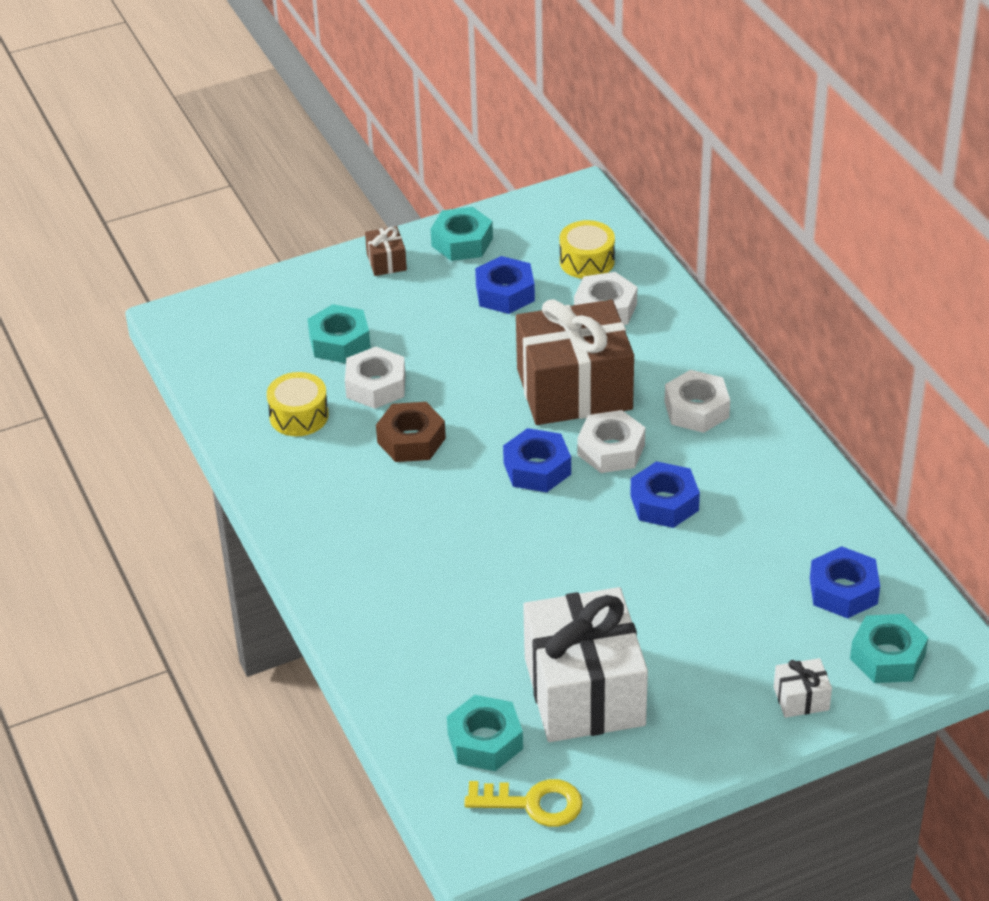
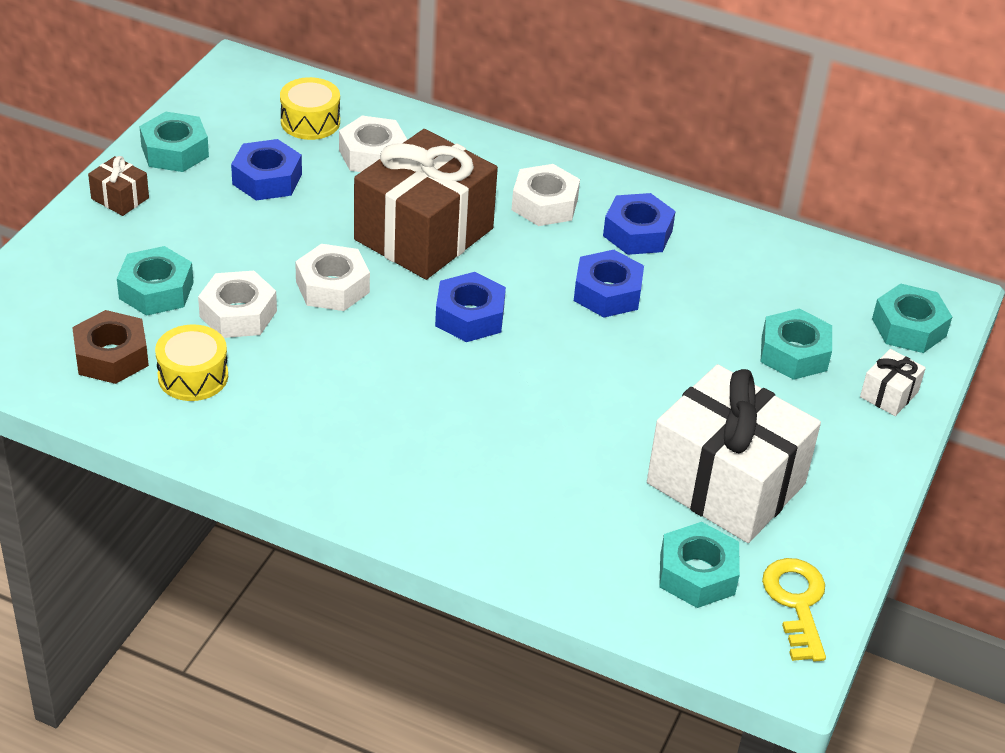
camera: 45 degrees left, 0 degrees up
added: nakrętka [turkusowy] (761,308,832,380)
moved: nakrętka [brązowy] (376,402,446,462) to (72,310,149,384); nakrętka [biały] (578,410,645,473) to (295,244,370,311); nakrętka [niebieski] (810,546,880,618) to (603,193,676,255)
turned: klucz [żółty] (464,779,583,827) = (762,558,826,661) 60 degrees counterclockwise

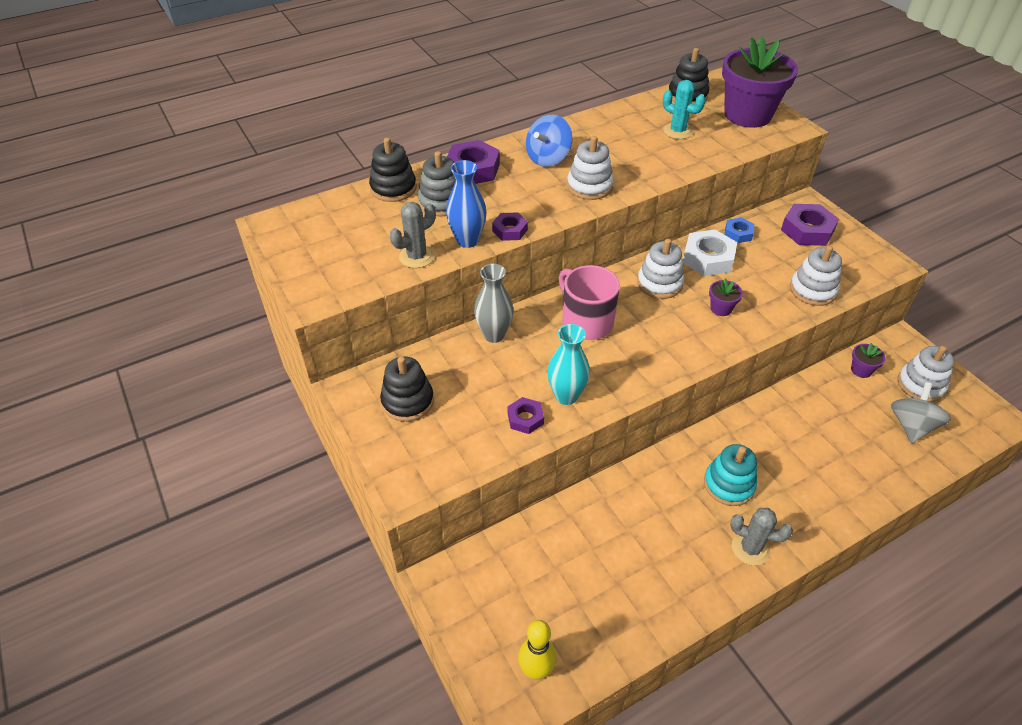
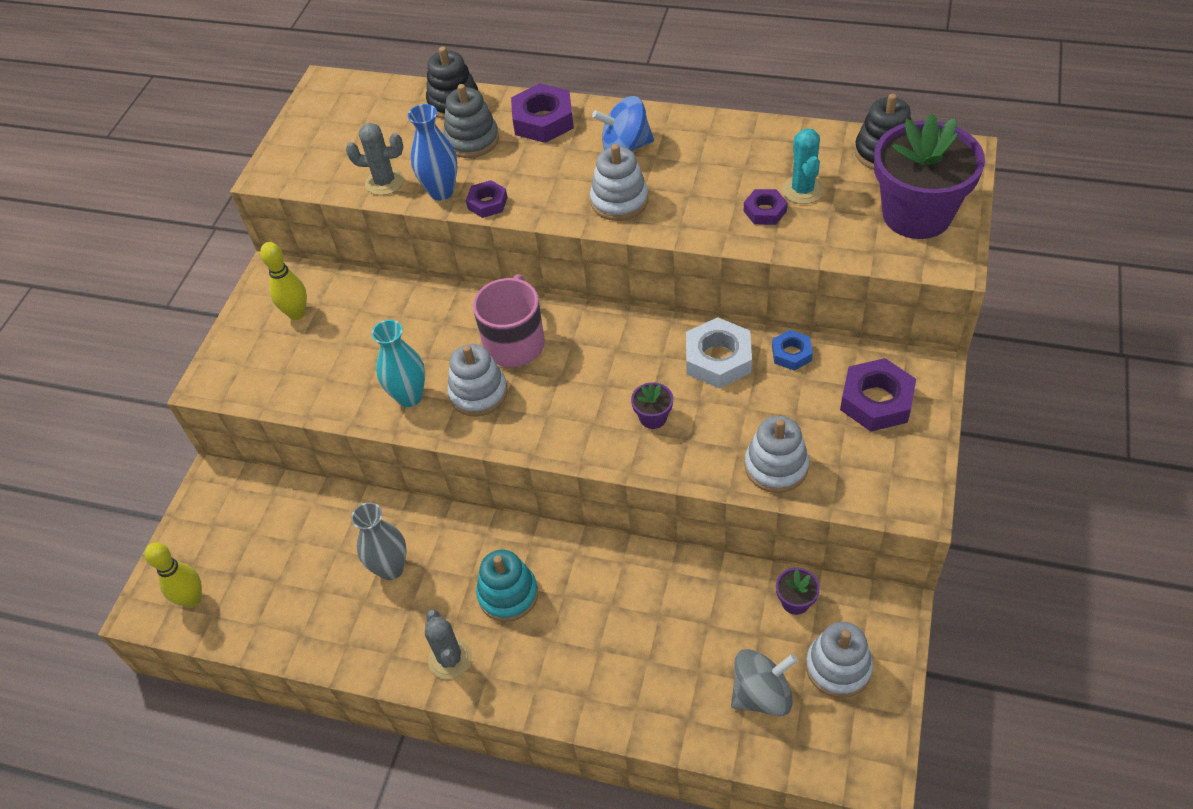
camera: 50 degrees right, 5 degrees up
moved: zabawka nakładanka [biały] (637,239,684,299) to (447,344,508,417); wazon [szary] (474,264,514,343) to (351,502,407,580); nakrętka [fioletowy] (508,397,544,434) to (744,189,788,225)
replaced: zabawka nakładanka [czarny] (380,357,434,422) to kręgiel [żółty] (260,242,307,320)

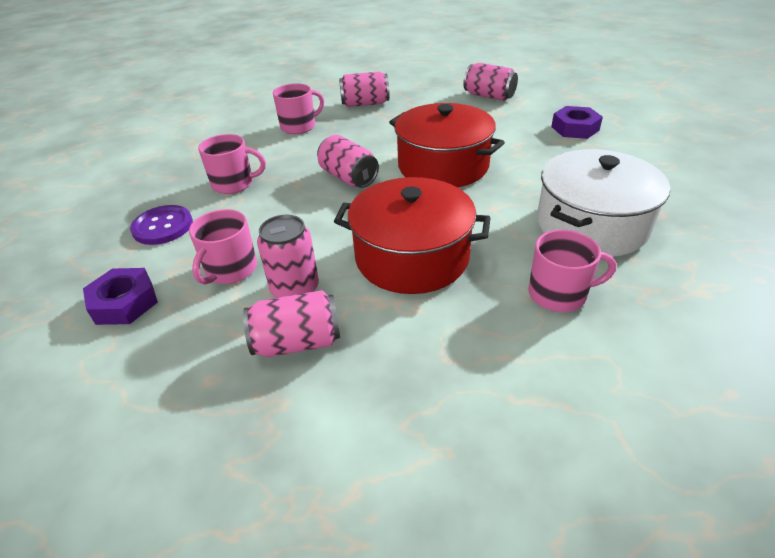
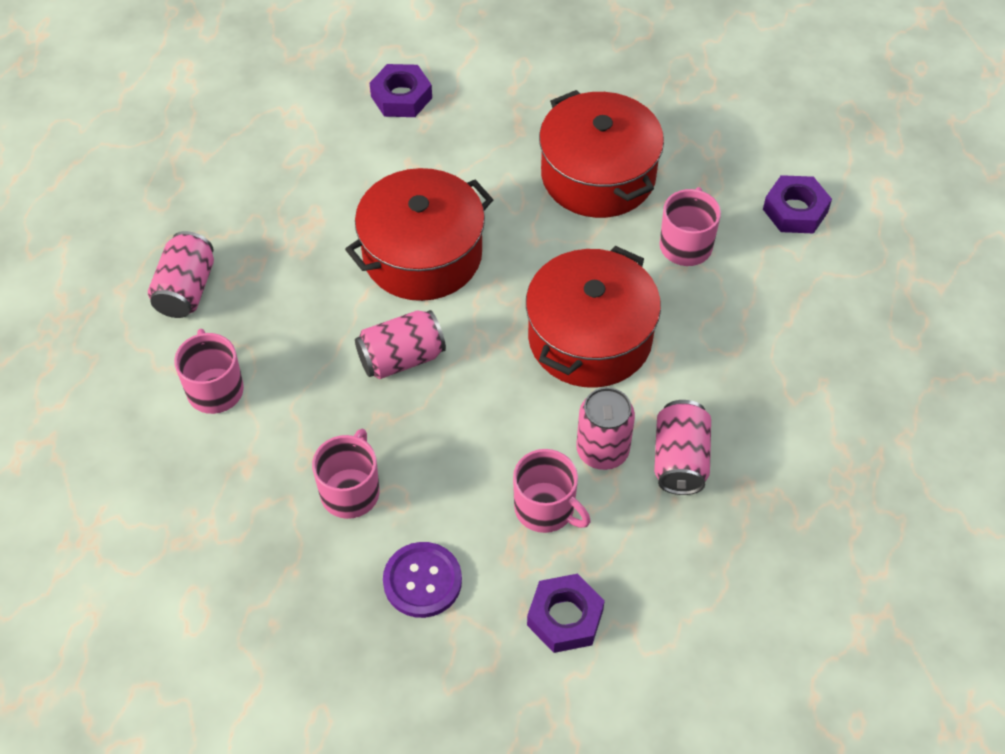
camera: 75 degrees left, 15 degrees up
removed: puszka [różowy] (463,63,518,101)
added: nakrętka [fioletowy] (763,175,832,234)
recoloured: garnek [biały] (537,149,670,257) to garnek [czerwony] (539,90,664,218)

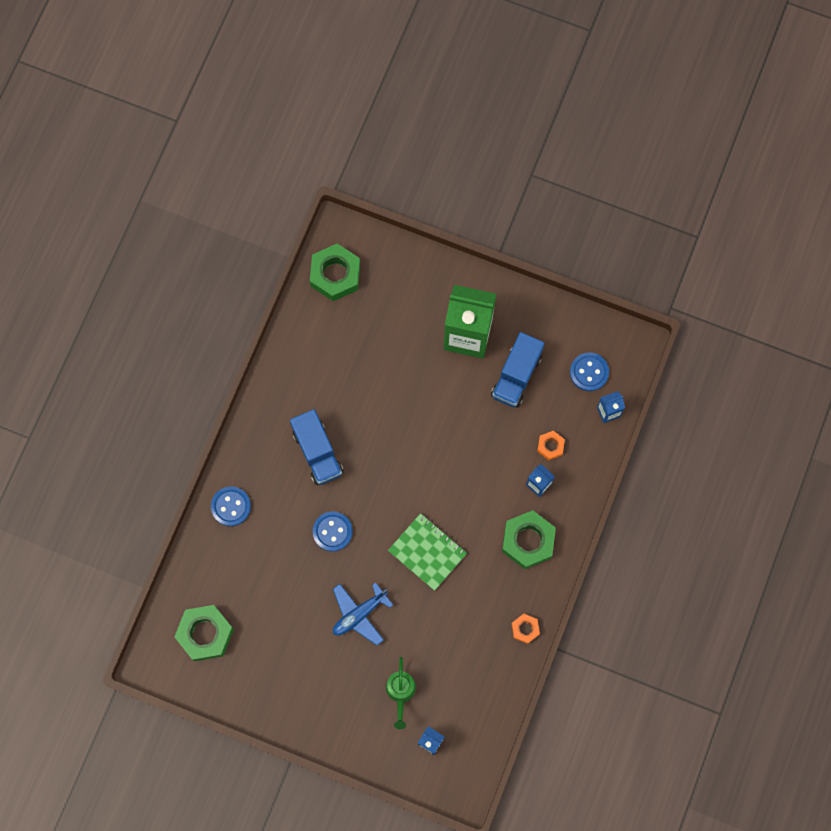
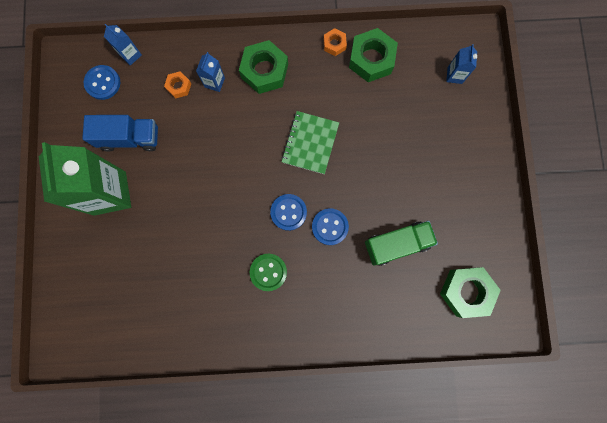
camera: 115 degrees left, 5 degrees up
removed: samolot [niebieski] (333,582,393,646); konewka [zielony] (386,657,416,729)
added: ciężarówka [zielony] (365,221,438,266)
moved: nakrętka [zielony] (310,244,360,301) to (349,28,398,82); guzik [niebieski] (211,486,251,526) to (270,194,307,231)
replaced: ciężarówka [niebieski] (290,409,344,485) to guzik [zielony] (250,254,287,291)

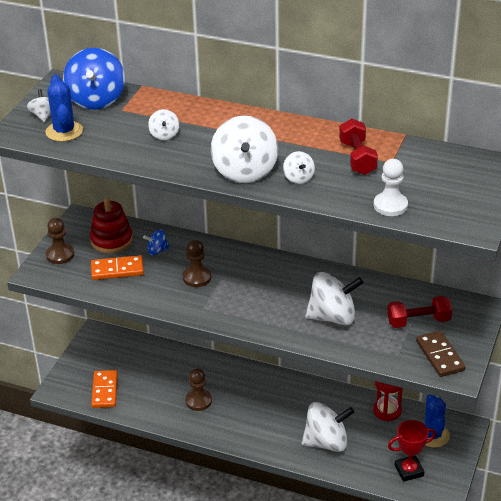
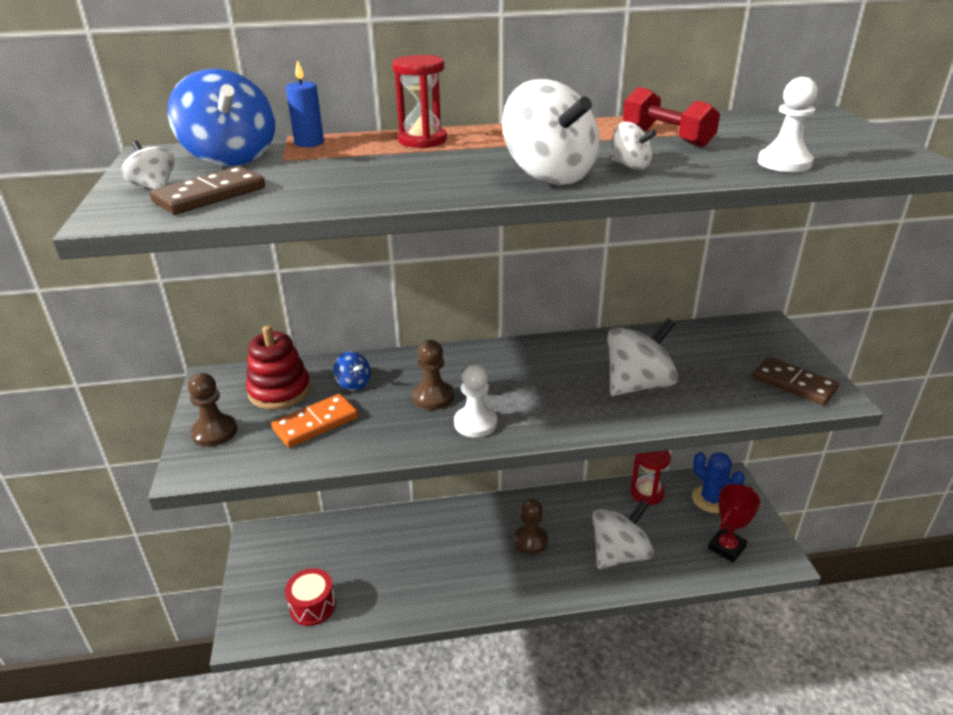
camera: 30 degrees left, 5 degrees down
removed: bączek [biały] (148,109,179,140); hantel [czerwony] (387,296,452,328)
added: klepsydra [czerwony] (392,55,447,148); świeca [niebieski] (286,60,324,147); pionek [biały] (454,364,497,438)
moved: pionek [brązowy] (185,368,212,411) to (514,499,548,554)
replaced: kaktus [niebieski] (45,75,83,142) to kostka domina [brązowy] (150,166,265,215); kostka domina [pomarańczowy] (91,370,118,408) to bęben [czerwony] (285,568,336,626)
turned: bączek [niebieski] (143,229,170,255) = (333,352,371,391) 90 degrees counterclockwise

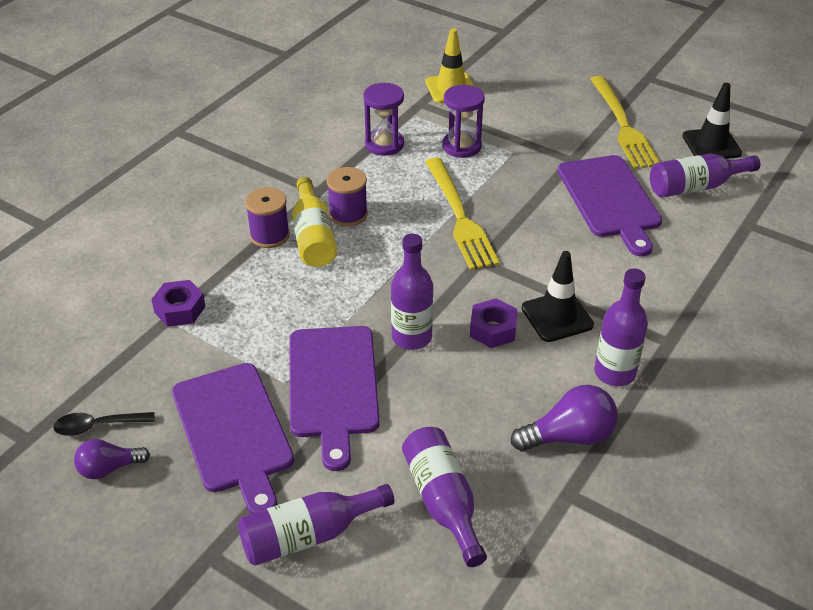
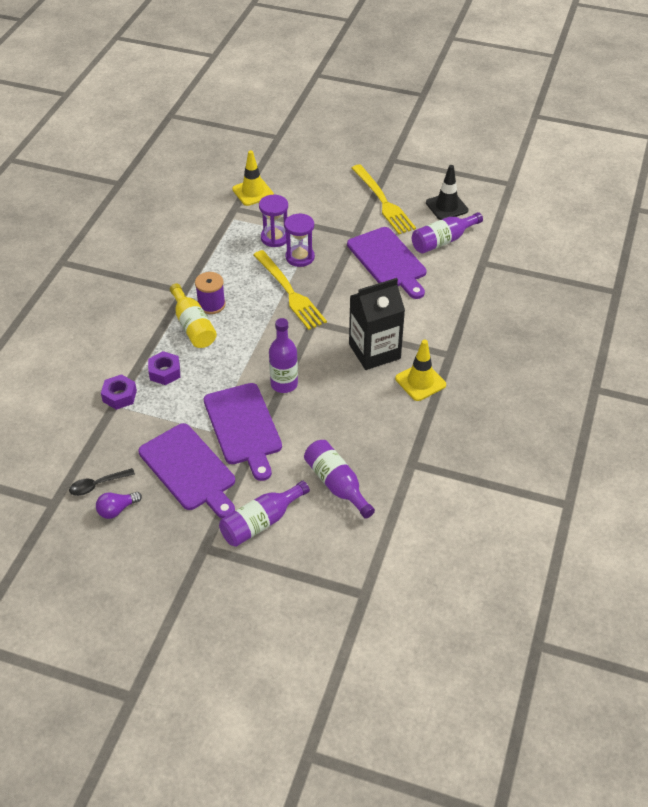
camera: 15 degrees left, 5 degrees up
removed: szpulka [fioletowy] (245,187,290,248); żarówka [fioletowy] (511,385,617,451)
moved: klepsydra [fioletowy] (363,83,404,156) to (284,213,315,267); nakrętka [fioletowy] (470,298,518,348) to (148,351,180,385)
replaced: pachołek [czarny] (522,251,594,342) to karton mleka [czarny] (349,278,405,370); butelka [fioletowy] (594,268,648,386) to pachołek [żółty] (395,340,446,401)

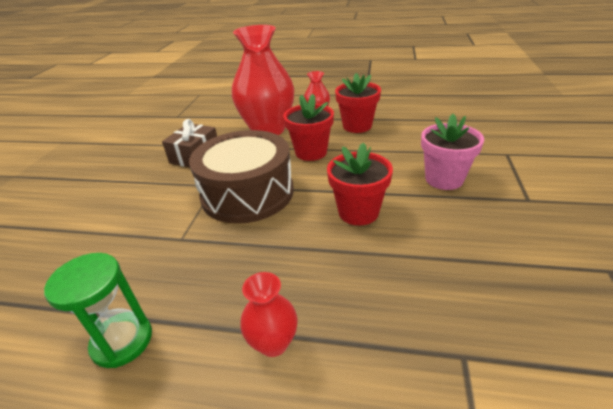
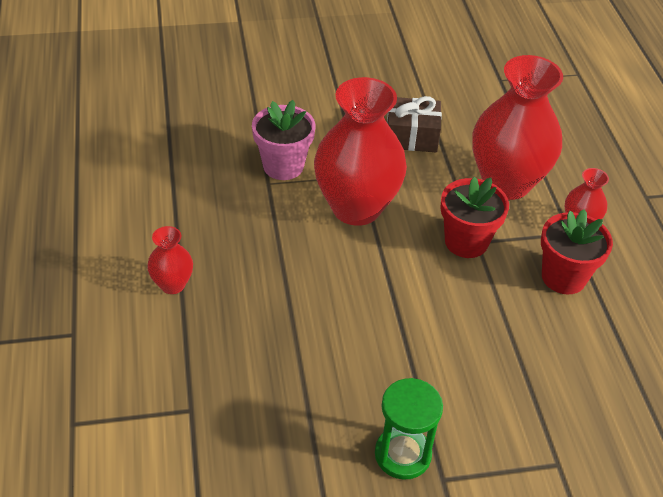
camera: 65 degrees right, 10 degrees up
removed: doniczka [czerwony] (327,143,393,226)
moved: doniczka [różowy] (421,114,484,190) to (252,100,315,180); klepsydra [zielony] (44,253,152,368) to (375,378,443,480)
replaced: bęben [brązowy] (189,130,294,224) to wazon [czerwony] (314,77,407,226)

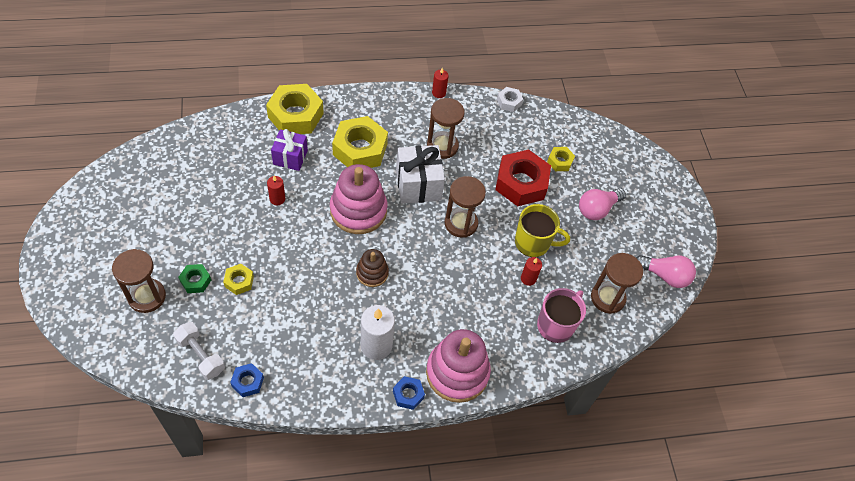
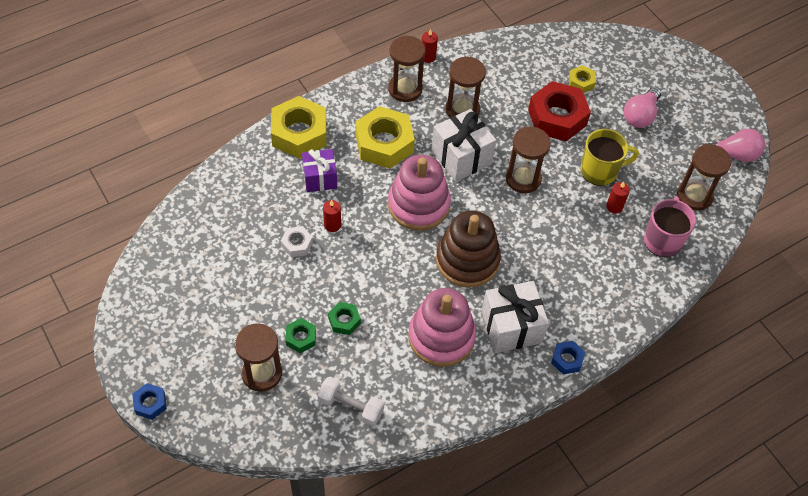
camera: 20 degrees left, 0 degrees up
added: klepsydra [brązowy] (388,36,426,102)
moved: nakrętka [biały] (497,87,523,112) to (281,226,313,257); zabawka nakładanka [różowy] (426,329,491,403) to (408,288,476,367); nakrętka [niebieski] (230,363,264,397) to (132,383,167,420)
replaced: świeca [biały] (361,305,395,360) to prezent [biały] (481,281,549,353)
recoloured: nakrętka [żółty] (223,264,254,295) to nakrętka [zielony] (328,302,361,335)
resized: zabawka nakładanka [brązowy] (356,249,389,287) = (436,211,501,288) x1.85

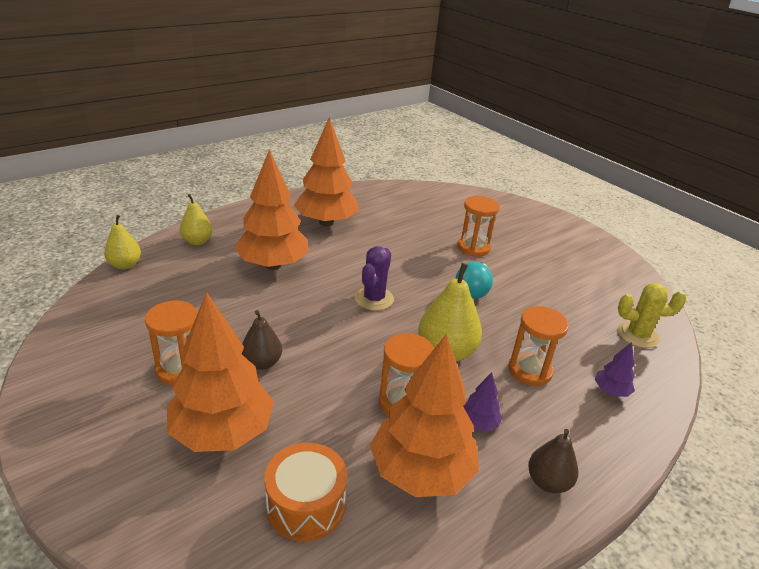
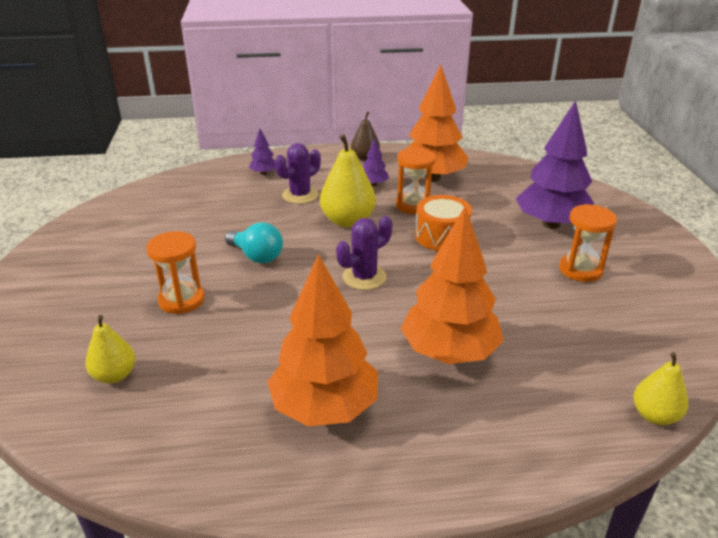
camera: 145 degrees left, 0 degrees up
removed: kaktus [żółty] (617,283,686,348); gruszka [brązowy] (242,310,282,370)
moved: gruszka [żółty] (180,194,212,245) to (85,315,135,384); bęben [pomarańczowy] (264,443,347,542) to (415,195,472,251)
replaced: klepsydra [pomarańczowy] (508,306,569,386) to kaktus [fioletowy] (275,143,321,204)
recoloured: drzewko [pomarańczowy] (167,292,274,452) to drzewko [fioletowy] (516,100,594,229)
turned: żarówka [turkusowy] (455,262,493,299) = (225,222,283,264) 75 degrees clockwise

